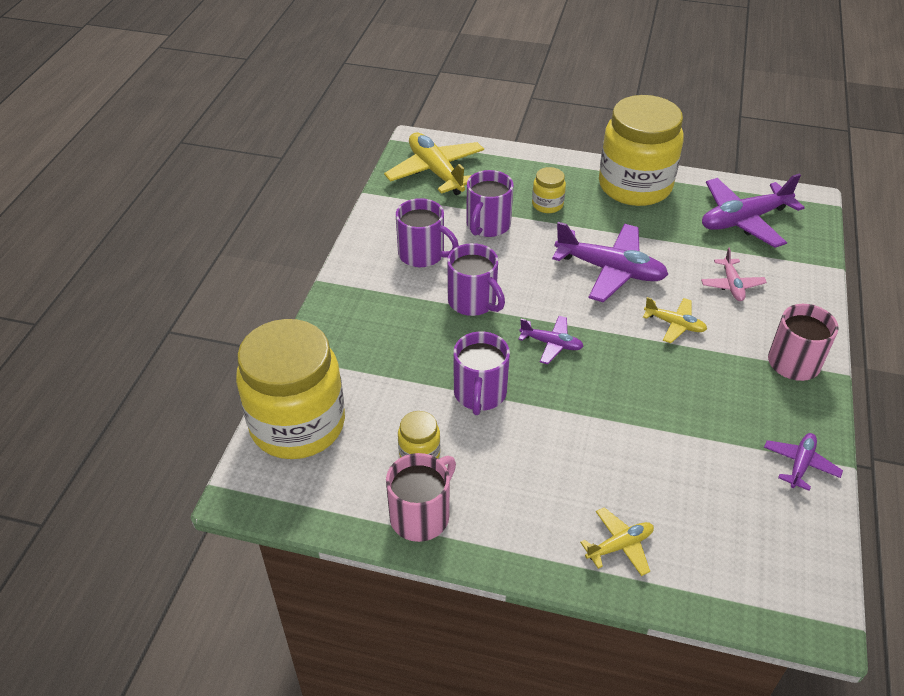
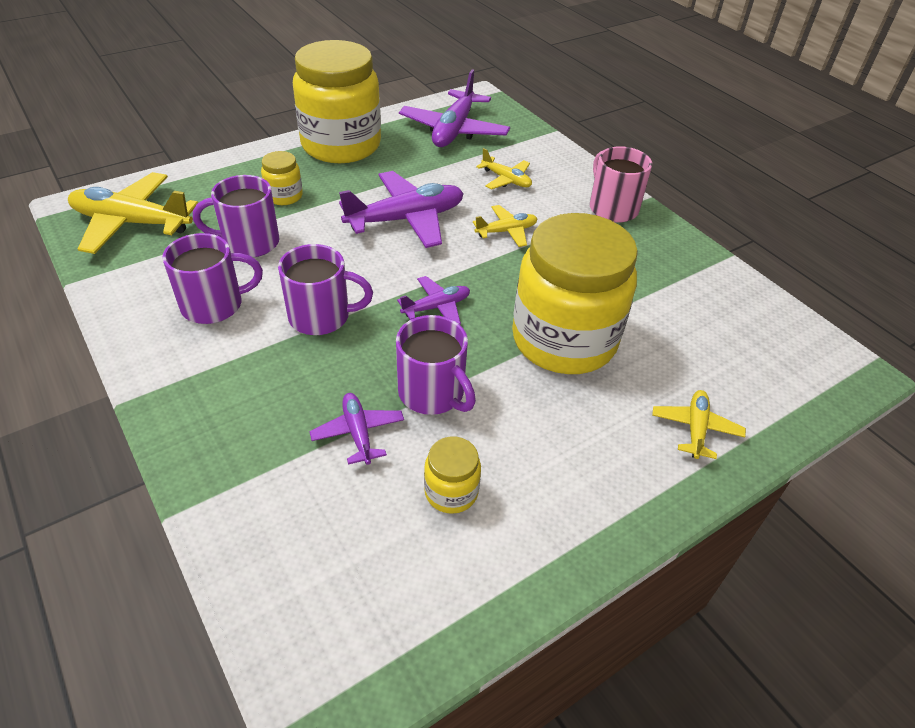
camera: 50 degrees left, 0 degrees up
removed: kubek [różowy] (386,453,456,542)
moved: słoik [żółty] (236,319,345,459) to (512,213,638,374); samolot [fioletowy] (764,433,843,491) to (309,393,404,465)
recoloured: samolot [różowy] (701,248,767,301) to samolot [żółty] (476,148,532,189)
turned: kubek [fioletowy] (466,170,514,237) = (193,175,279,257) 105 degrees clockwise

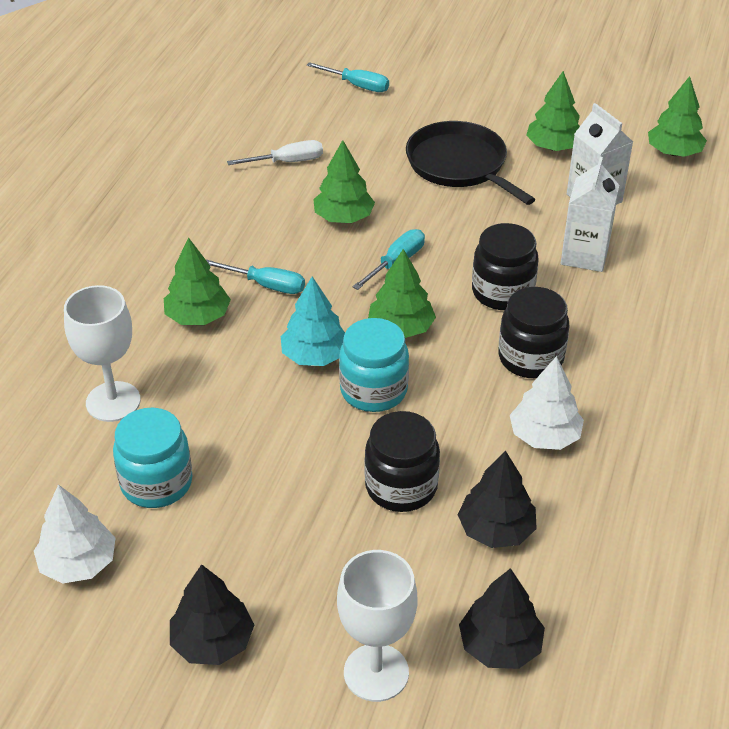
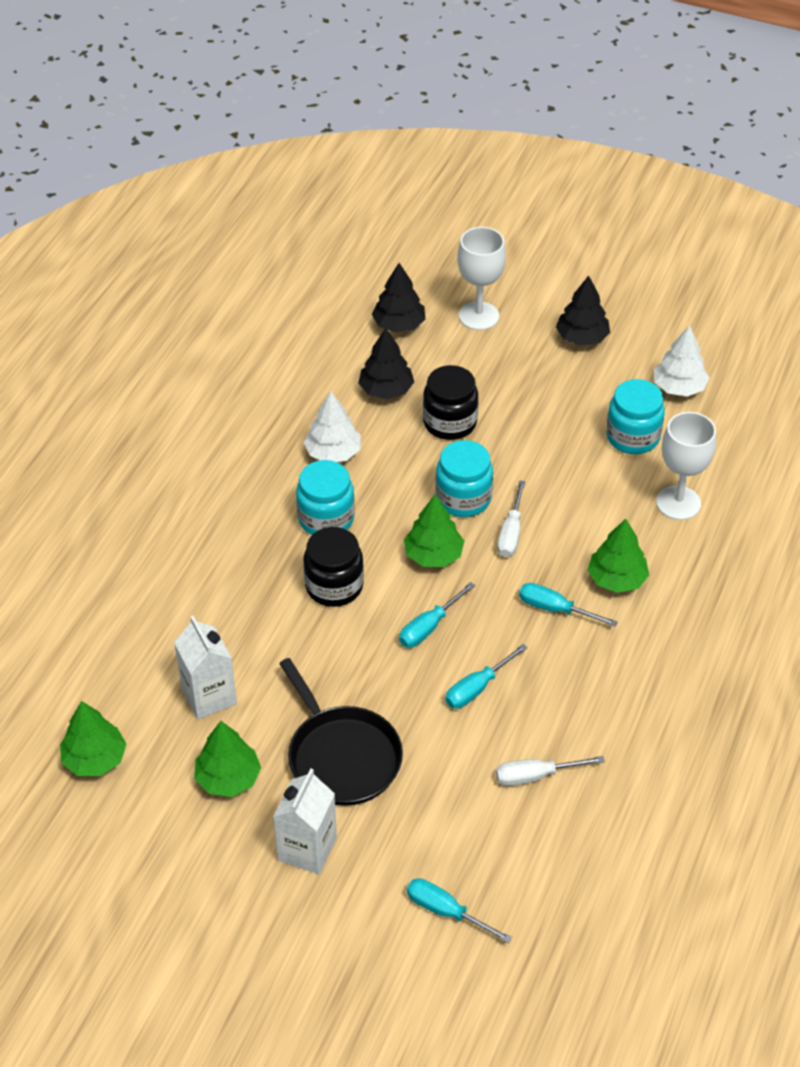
camera: 175 degrees left, 5 degrees up
moved: karton mleka [biały] (561,157,619,272) to (273,769,337,874)
replaced: drzewko [zielony] (313,140,375,223) to śrubokręt [turkusowy] (445,644,528,709); drzewko [turkusowy] (281,277,345,366) to śrubokręt [biały] (497,480,525,557)
recoloured: słoik [czarny] (499,287,570,378) to słoik [turkusowy] (296,460,355,535)

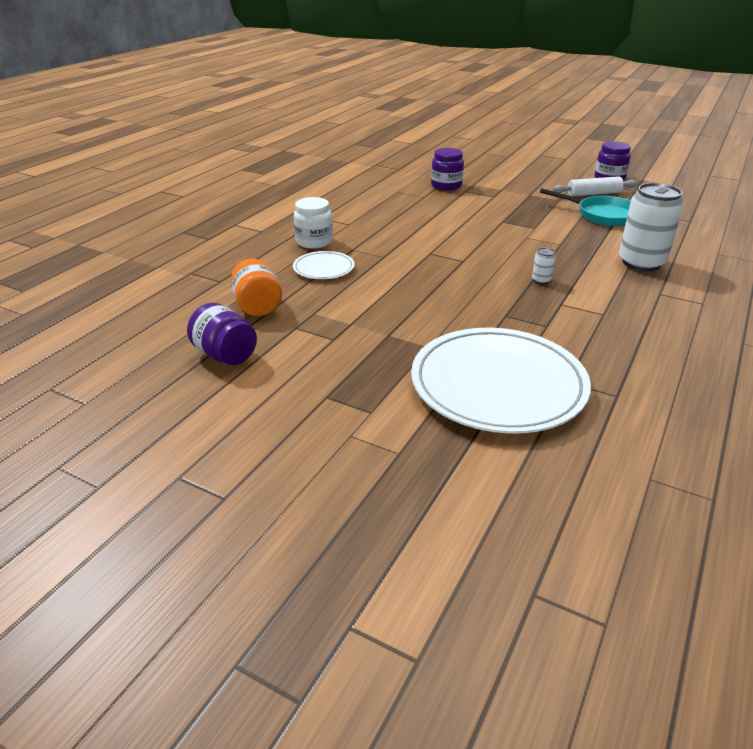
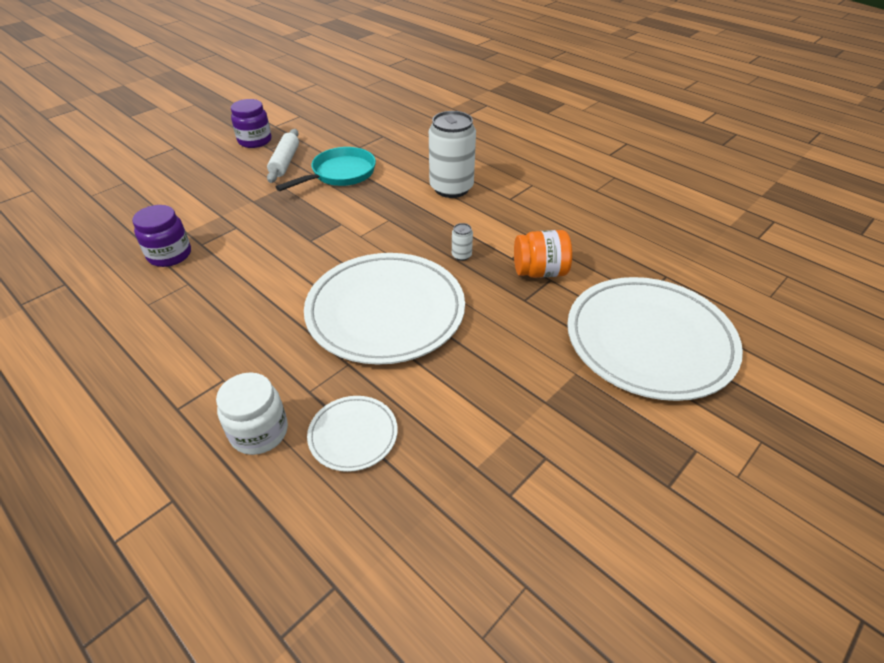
camera: 75 degrees left, 10 degrees up
removed: słoik [fioletowy] (187,303,257,365)
added: talerz [biały] (304,253,465,365)
moved: słoik [pomarańczowy] (231,258,282,316) to (514,230,572,278)

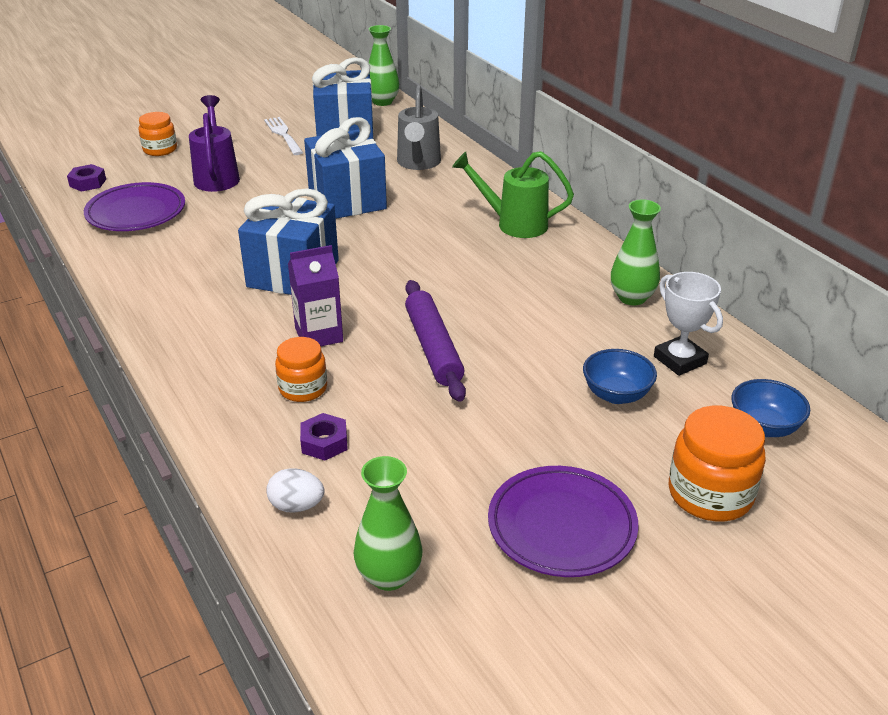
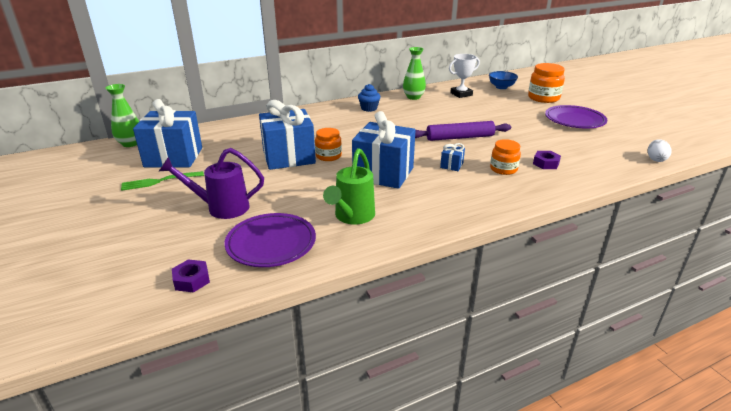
camera: 85 degrees left, 5 degrees down
removed: konewka [szary] (397,85,441,170); miska [niebieski] (583,349,657,404); wazon [zielony] (353,456,423,591)
added: muffinka [niebieski] (358,84,381,112)
moved: słoik [pomarańczowy] (139,112,177,156) to (315,128,342,161); konewka [zielony] (452,151,574,238) to (323,148,375,224); jajko [biały] (266,468,324,513) to (648,139,672,162)
replaced: karton mleka [fioletowy] (288,245,343,346) to prezent [niebieski] (440,143,465,171)
recoloured: widelec [biały] (264,117,303,155) to widelec [zielony] (121,171,204,191)

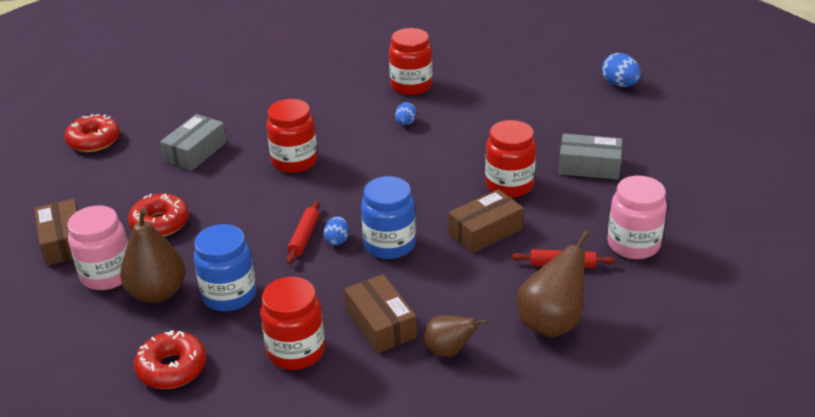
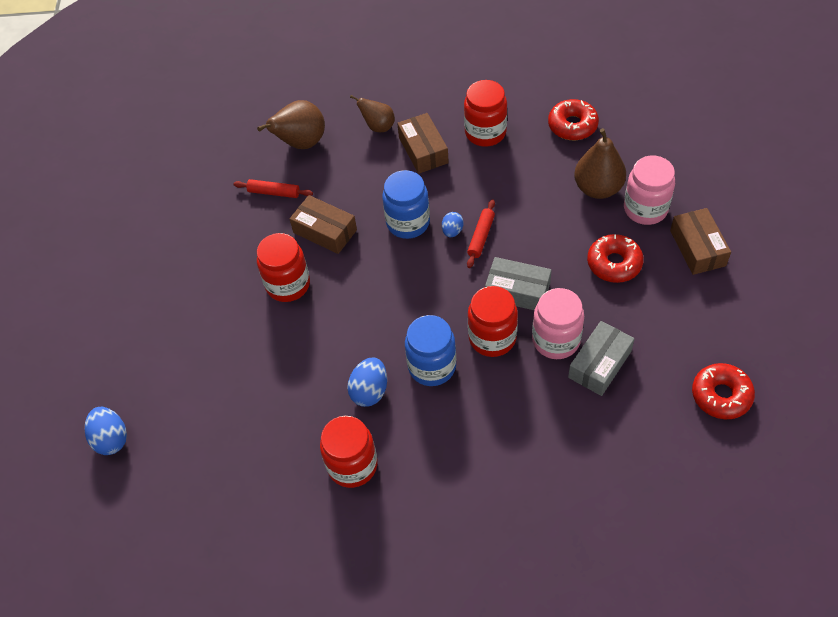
camera: 170 degrees left, 20 degrees up
moved: pudełko [szary] (558,133,622,180) to (485,257,552,310); słoik [różowy] (607,175,667,259) to (532,288,584,359); słoik [niebieski] (194,224,256,312) to (405,315,456,386)
turned: pudełko [brązowy] (448,189,524,253) = (290,195,357,254) 60 degrees clockwise
resized: jajko [niebieski] (395,102,417,125) = (347,357,387,407) x1.60

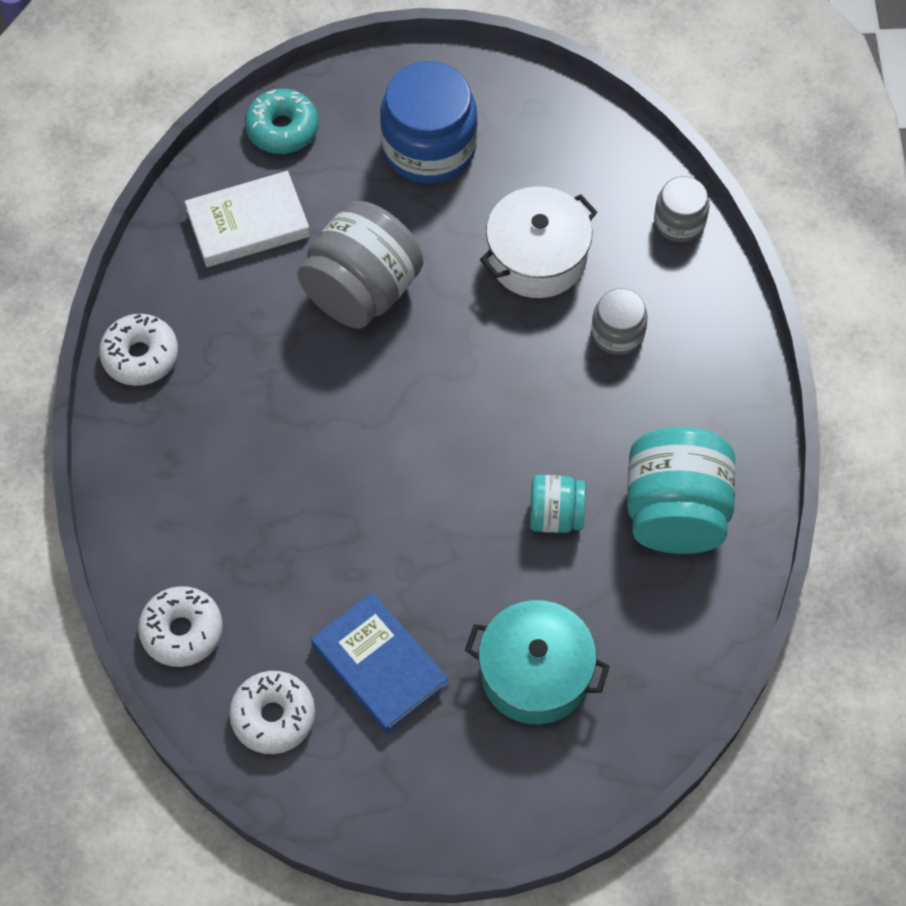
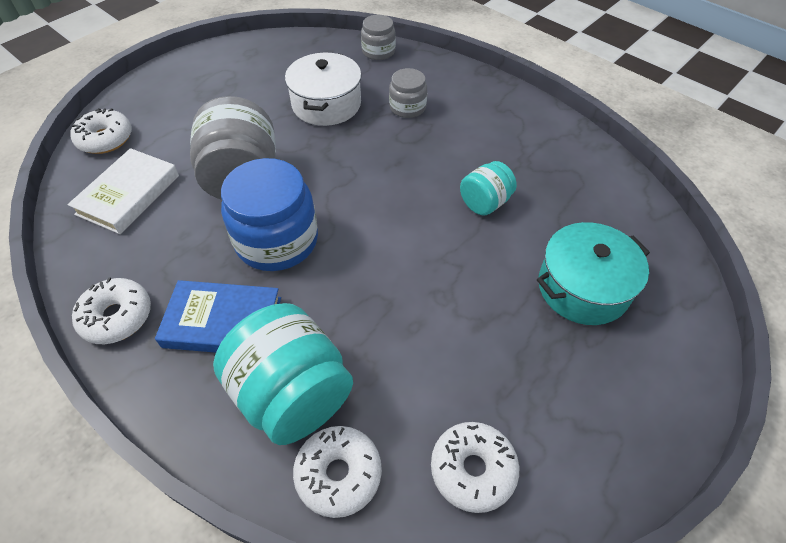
camera: 45 degrees left, 10 degrees down
moved: słoik [niebieski] (380,61,478,183) to (221,158,318,271); słoik [turkusowy] (627,427,736,554) to (213,303,353,445); książka [niebieski] (311,592,448,734) to (155,280,281,353)
recoloured: donut [turkusowy] (245,89,319,154) to donut [biały] (70,108,132,154)

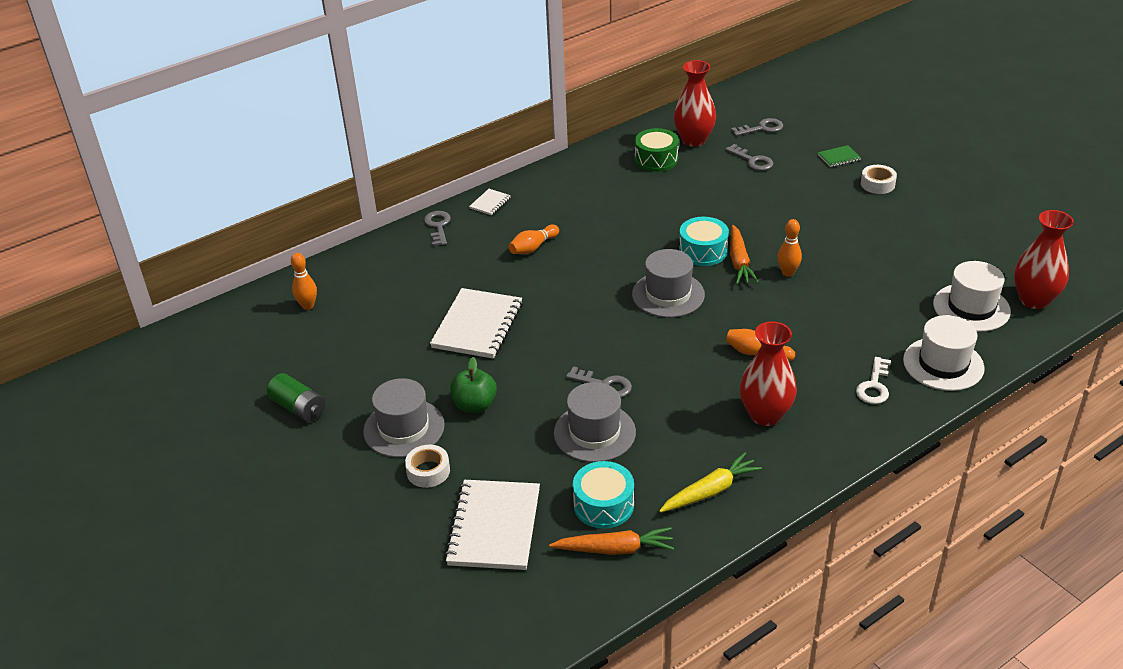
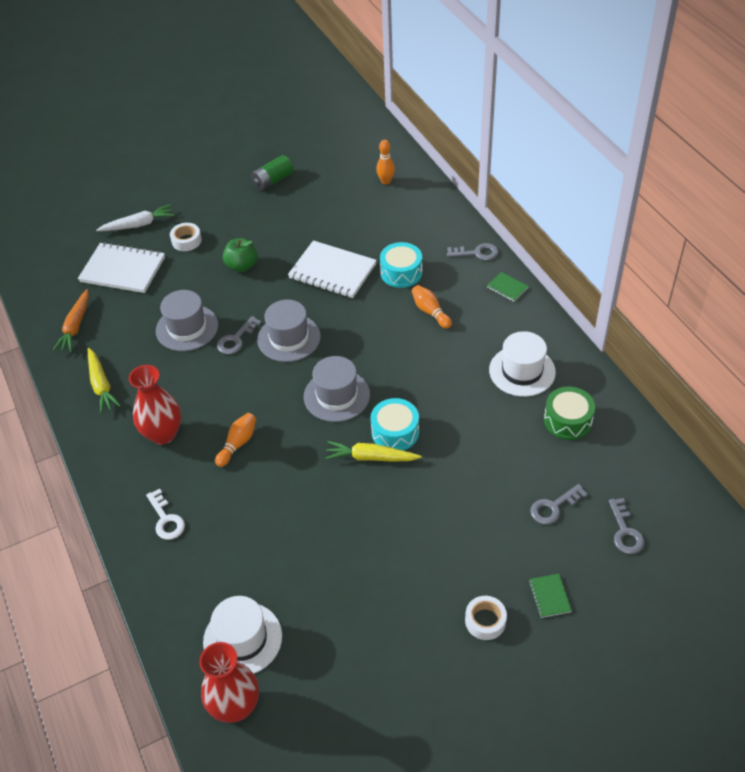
camera: 100 degrees right, 10 degrees up
removed: wazon [czerwony] (673,60,716,147); kręgiel [pomarańczowy] (777,219,802,277)
added: marchewka [biały] (96,205,175,231)
moved: kapelusz [biały] (903,315,985,391) to (489,331,556,397); kapelusz [szary] (363,378,445,458) to (257,300,321,362); bęben [turkusowy] (573,461,634,529) to (380,242,422,288)
recoloured: zeszyt [biały] (469,189,511,215) to zeszyt [zielony] (487,272,529,302); marchewka [pomarańczowy] (730,225,759,284) to marchewka [żółty] (325,441,422,462)
turned: klucz [biały] (856,357,891,404) = (146,488,185,540) 150 degrees counterclockwise

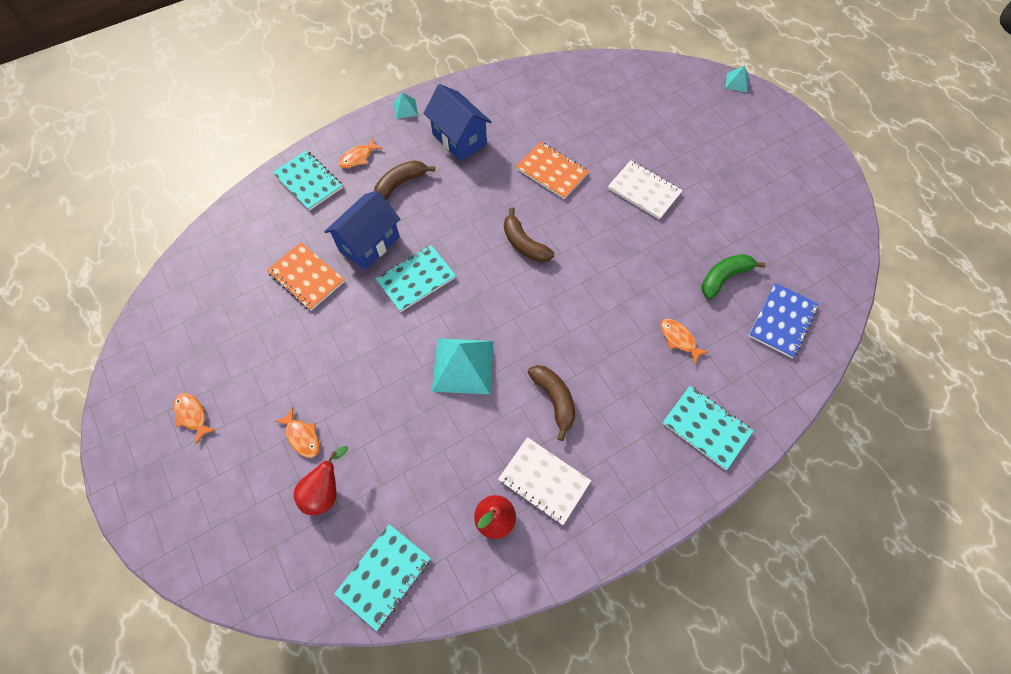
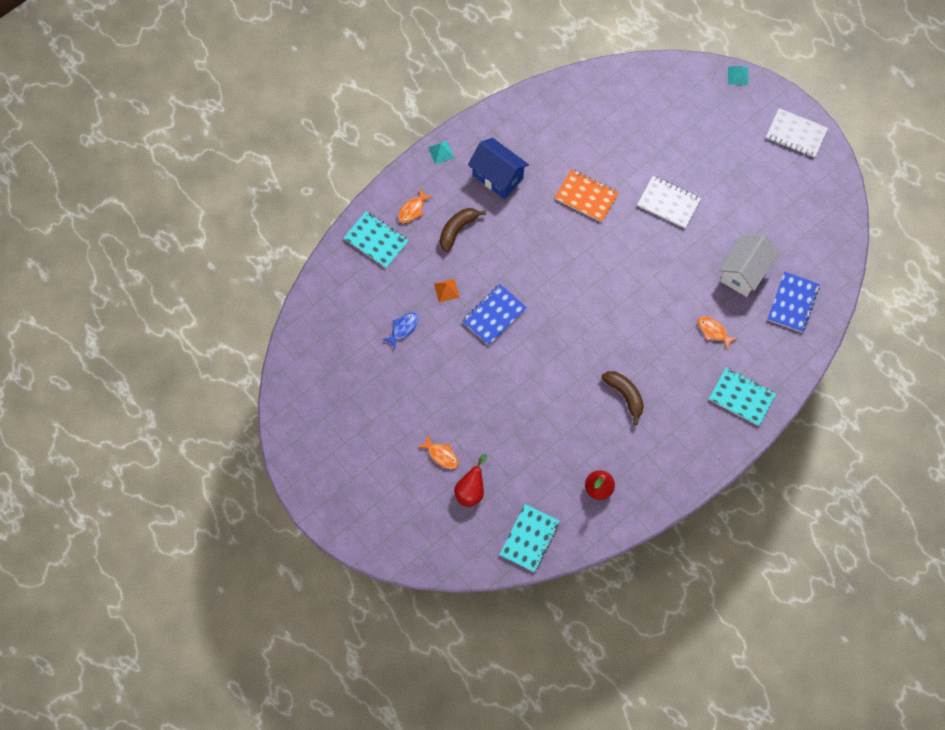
camera: 10 degrees left, 5 degrees up
removed: banan [brązowy] (504,207,554,262); piramida [turkusowy] (432,338,494,394); ryba [pomarańczowy] (174,393,216,444)
moved: zeszyt [biały] (498,437,591,525) to (766,108,828,158)
replaced: domek [niebieski] (324,190,400,270) to piramida [pomarańczowy] (434,279,460,303); zeszyt [pomarańczowy] (267,242,345,311) to ryba [niebieski] (382,312,419,349); banan [zielony] (701,254,766,299) to domek [biały] (719,234,778,297)
recoloured: zeszyt [turkusowy] (376,245,456,312) to zeszyt [niebieski] (462,284,527,346)

